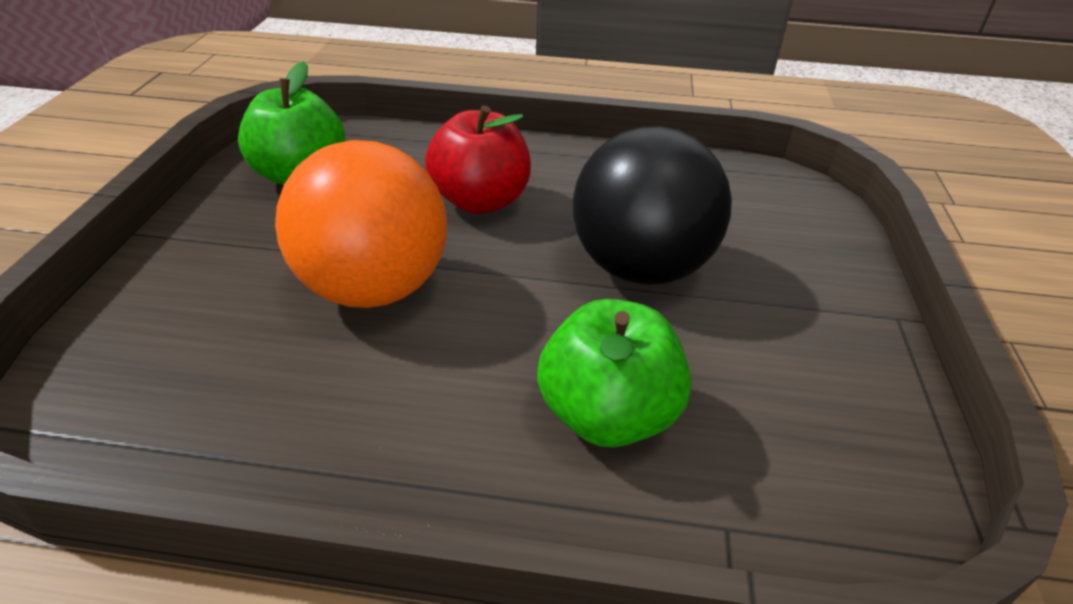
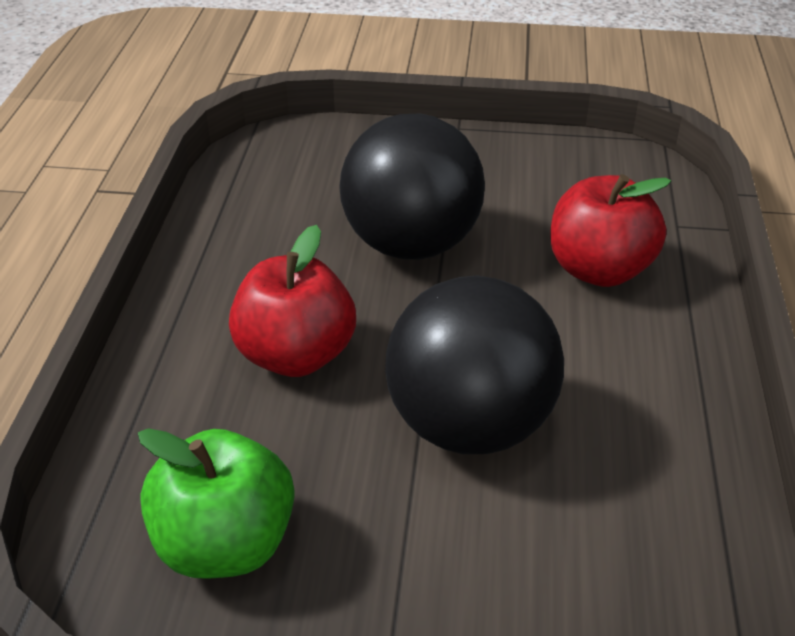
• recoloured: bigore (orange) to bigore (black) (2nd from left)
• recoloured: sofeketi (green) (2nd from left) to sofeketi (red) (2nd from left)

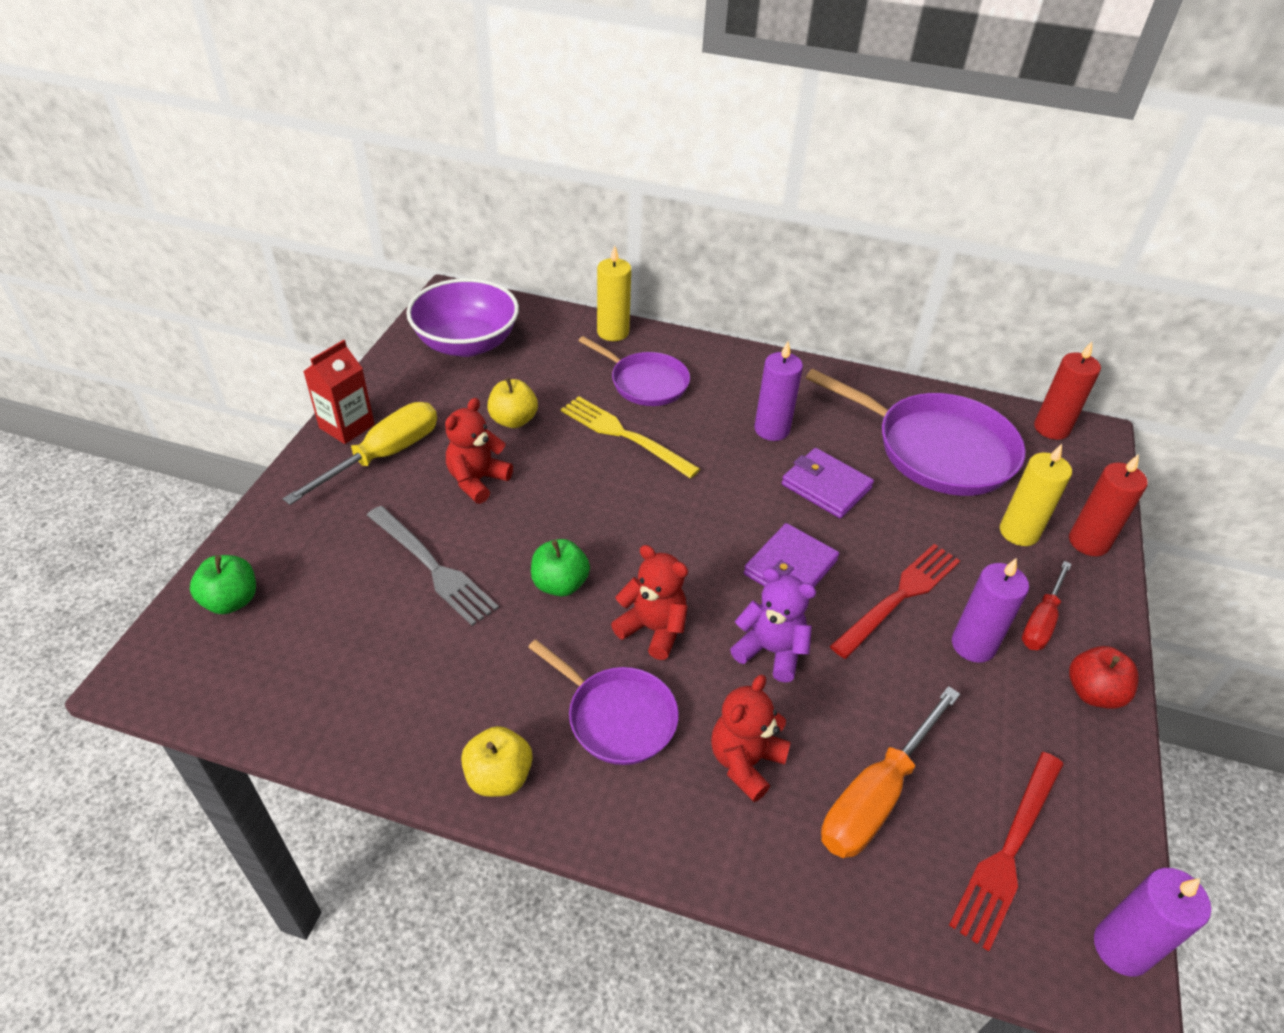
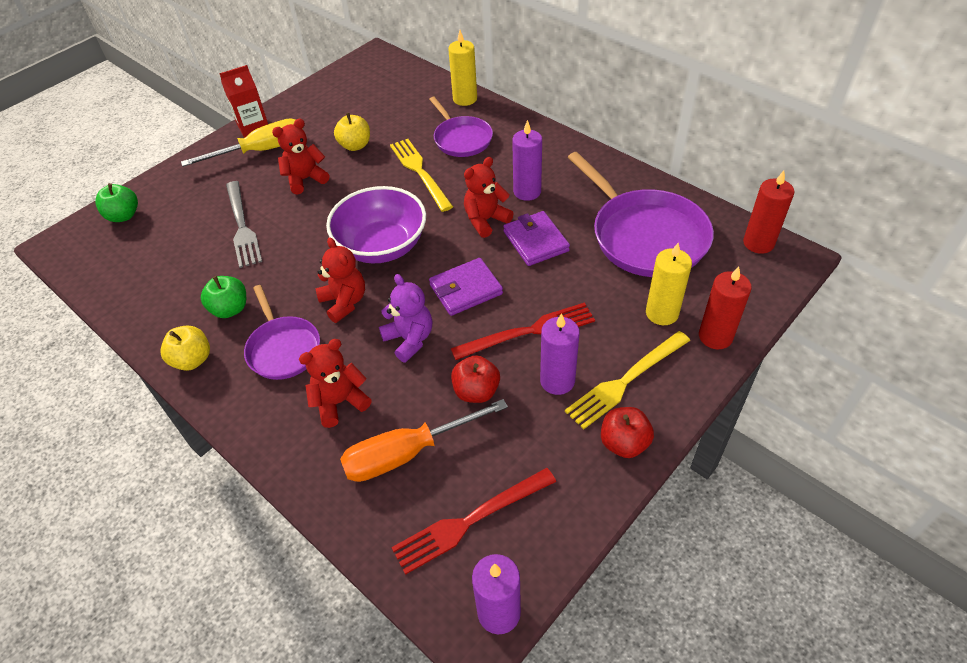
• moved: sofeketi (green) (2nd from left)
• moved: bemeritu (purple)
• added: sofeketi (red) (1st from left)
• added: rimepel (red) (4th from left)
• replaced: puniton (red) to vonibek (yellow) (2nd from left)

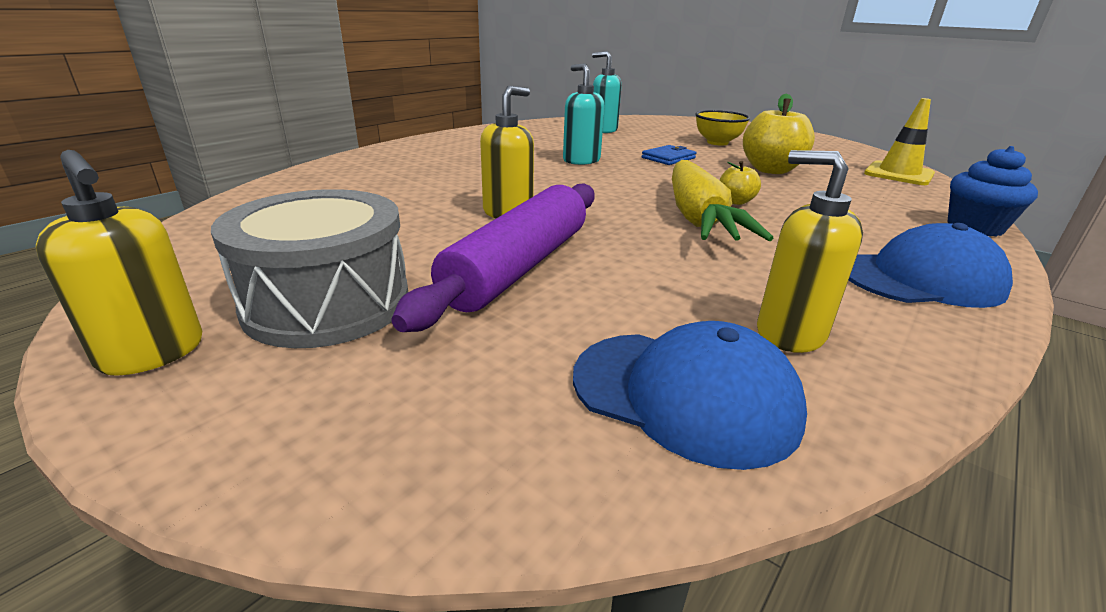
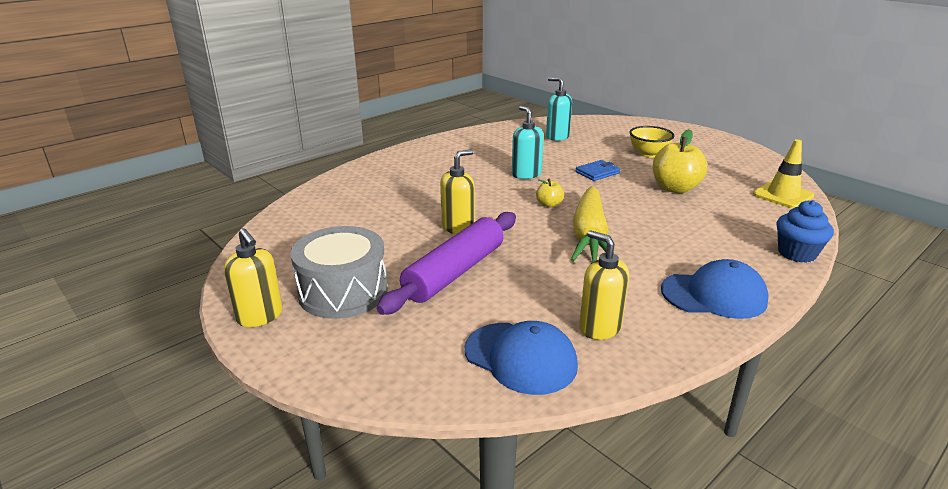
• moved: sofeketi (yellow) (1st from left)

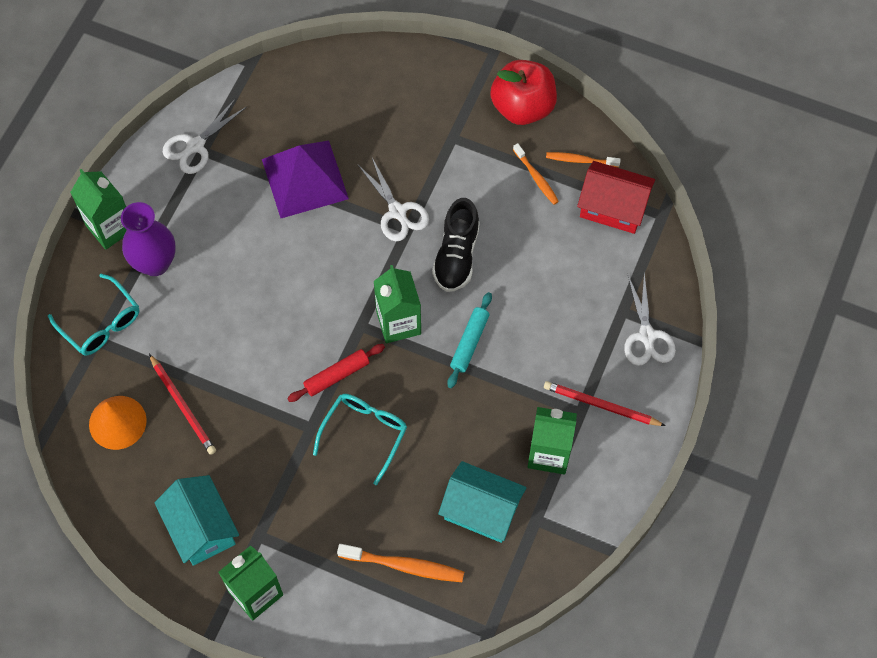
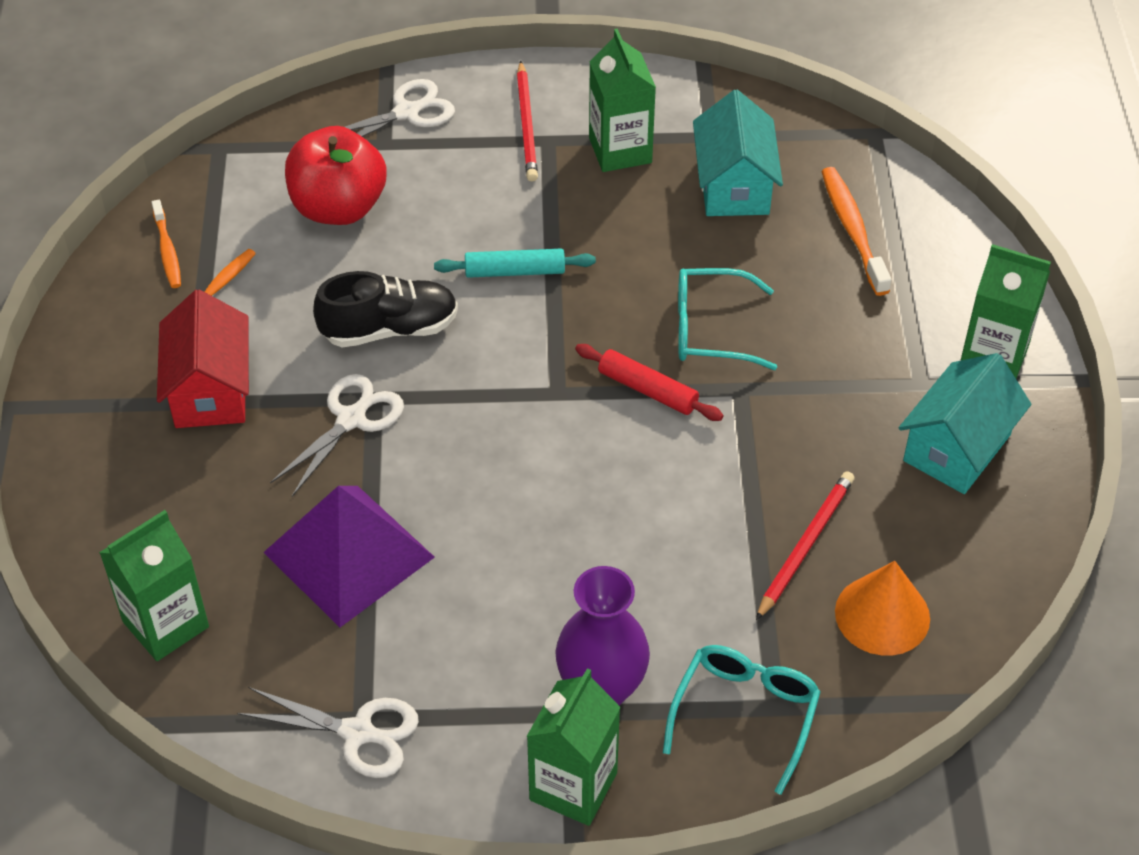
• moved: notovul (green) (3rd from left in the first image) to notovul (green) (1st from left)
• moved: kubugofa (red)
• moved: sofeketi (red)

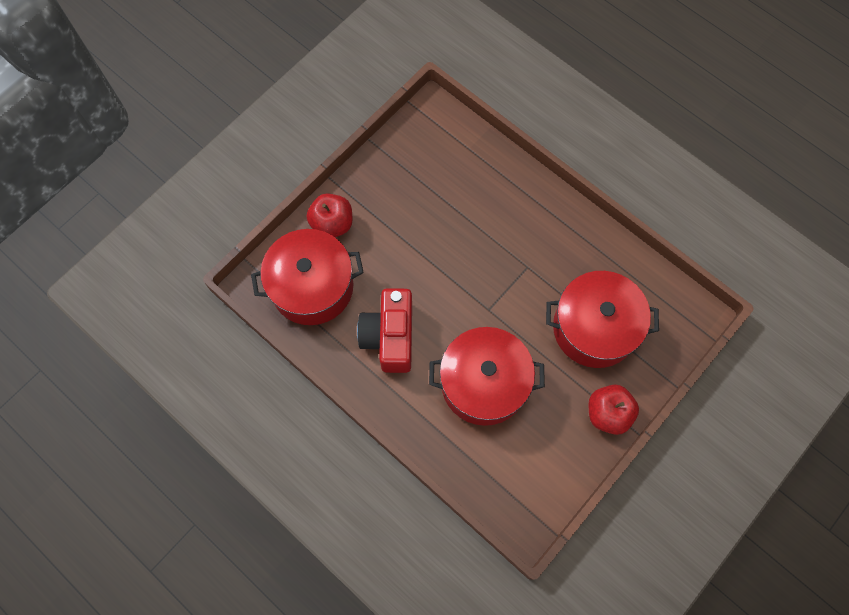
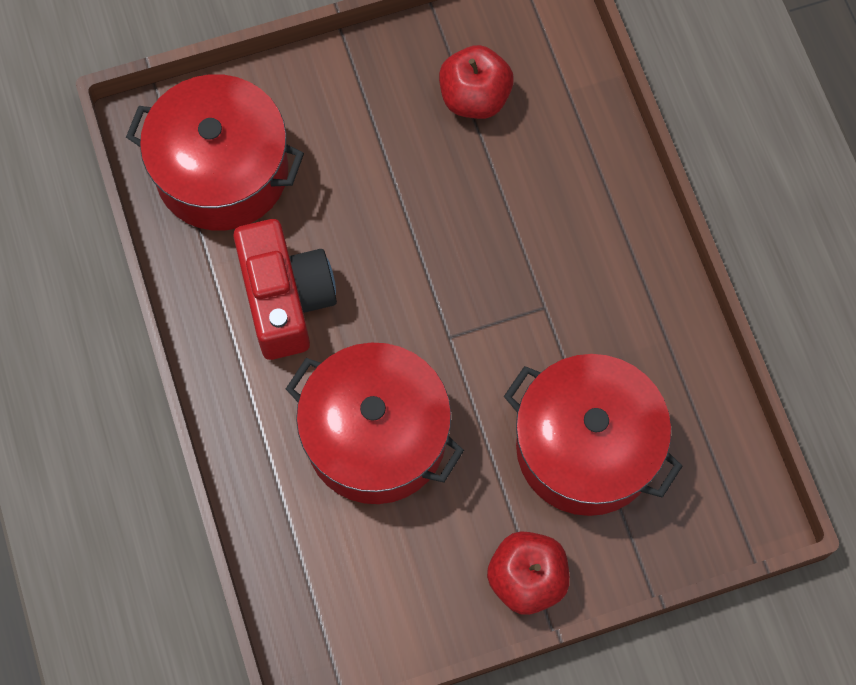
• turned: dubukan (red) 135 degrees clockwise
• moved: sofeketi (red) (1st from left)

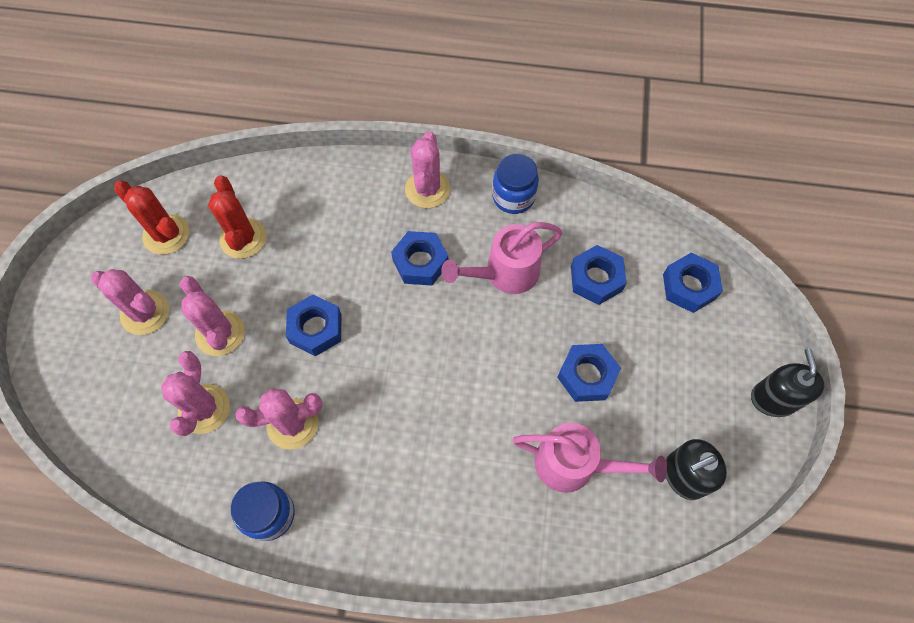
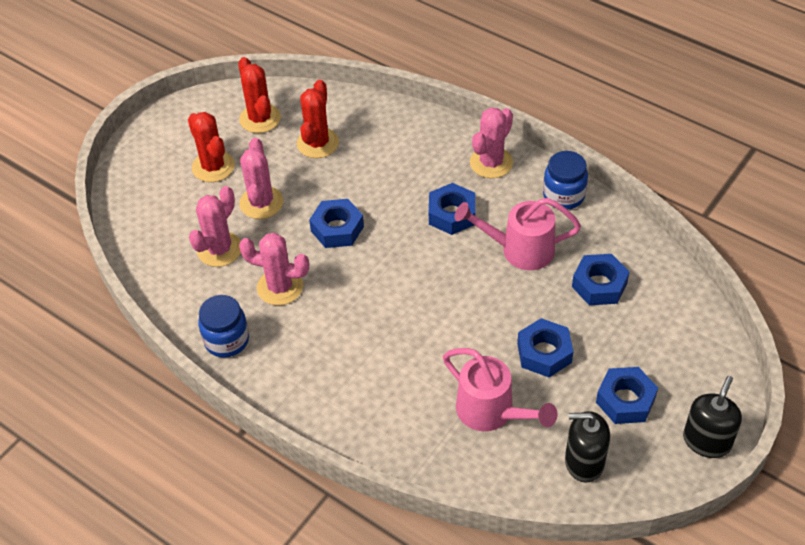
• recoloured: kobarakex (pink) (1st from left) to kobarakex (red) (1st from left)
• moved: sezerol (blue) (5th from left)

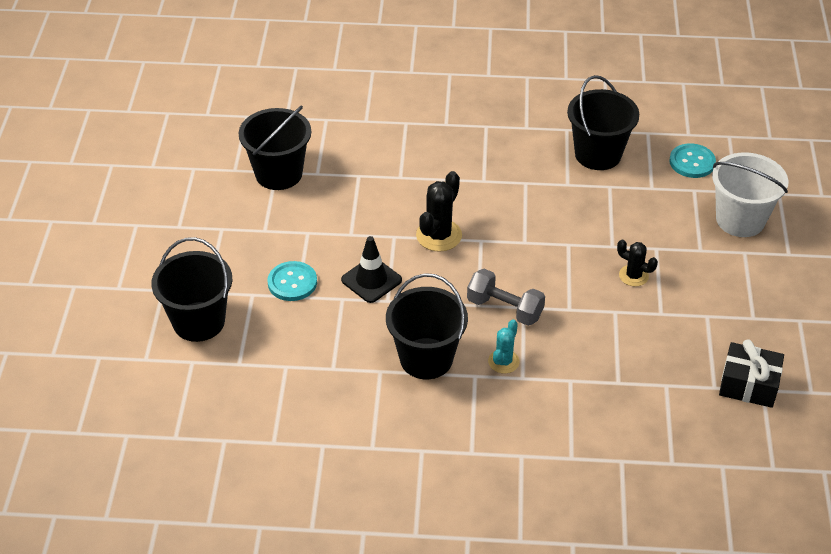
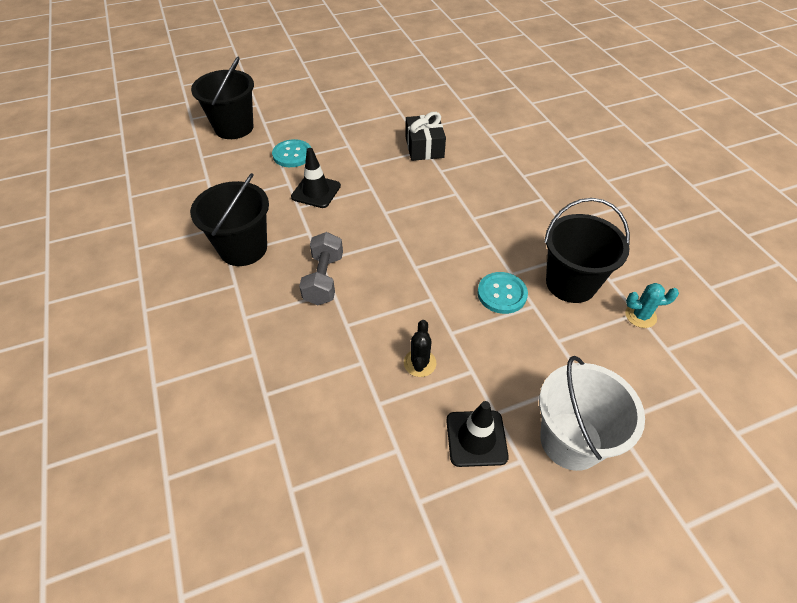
• moved: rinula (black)
• added: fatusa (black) (2nd from left)
• moved: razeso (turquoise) (2nd from left)
• moved: kobarakex (turquoise)
• removed: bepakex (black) (2nd from left)
• removed: kobarakex (black) (1st from left)

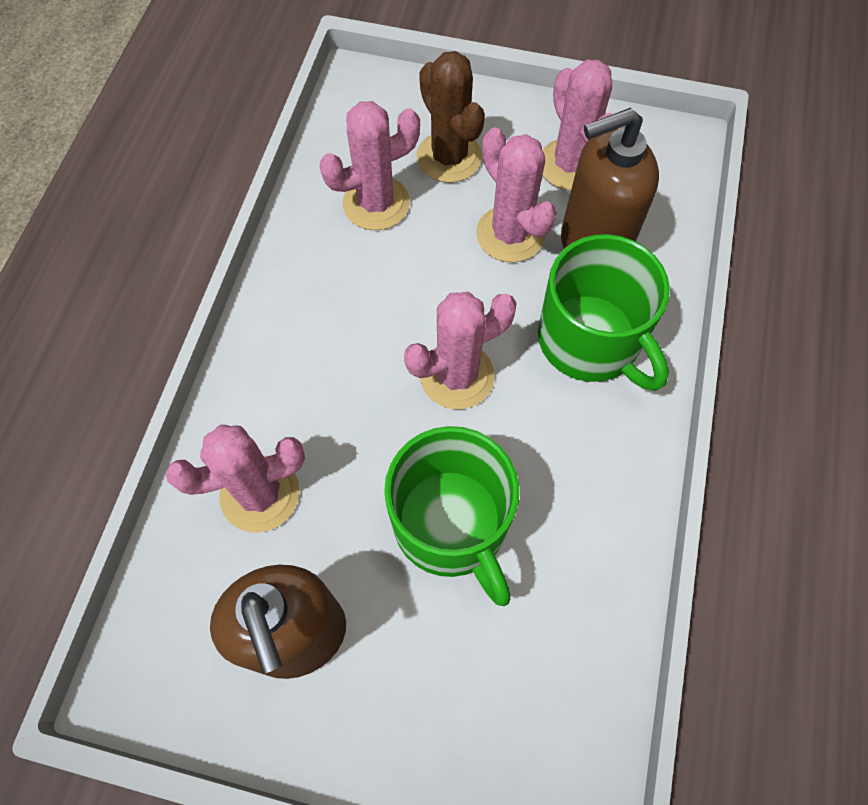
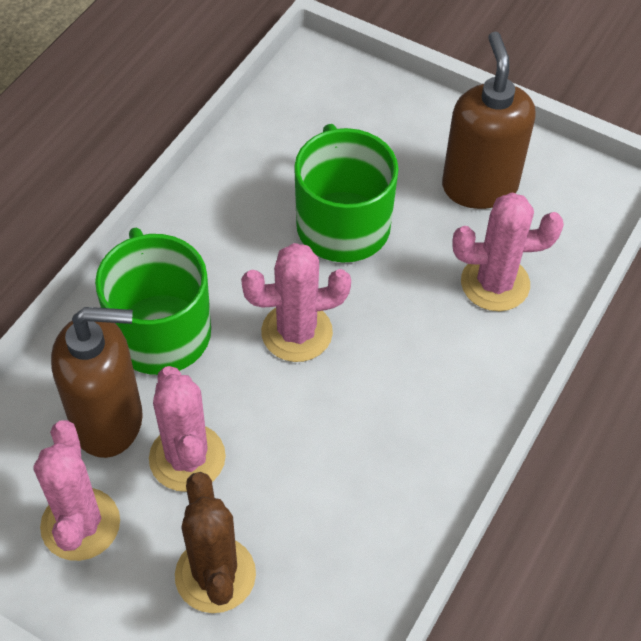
• removed: kobarakex (pink) (2nd from left)

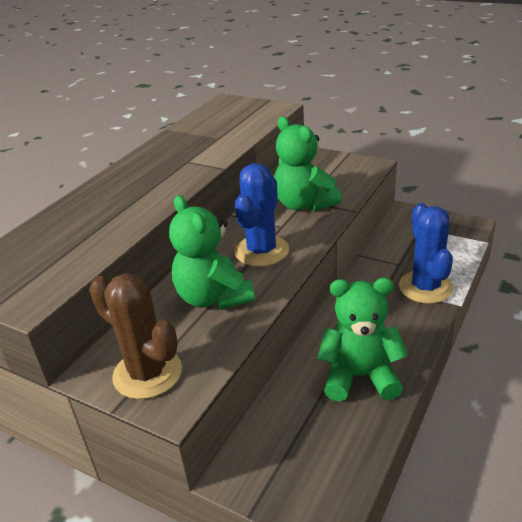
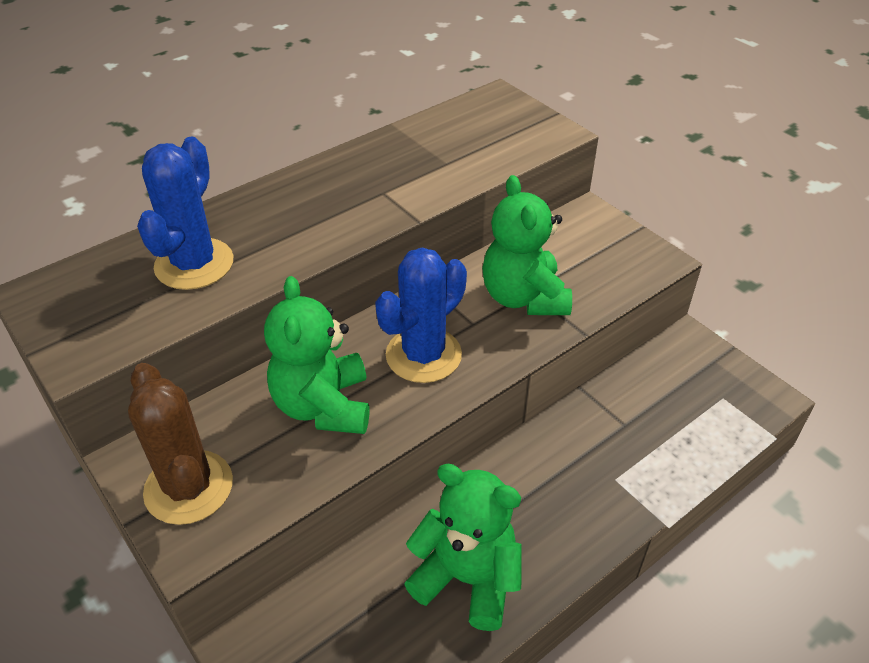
• moved: kobarakex (blue) (2nd from left in the first image) to kobarakex (blue) (1st from left)

